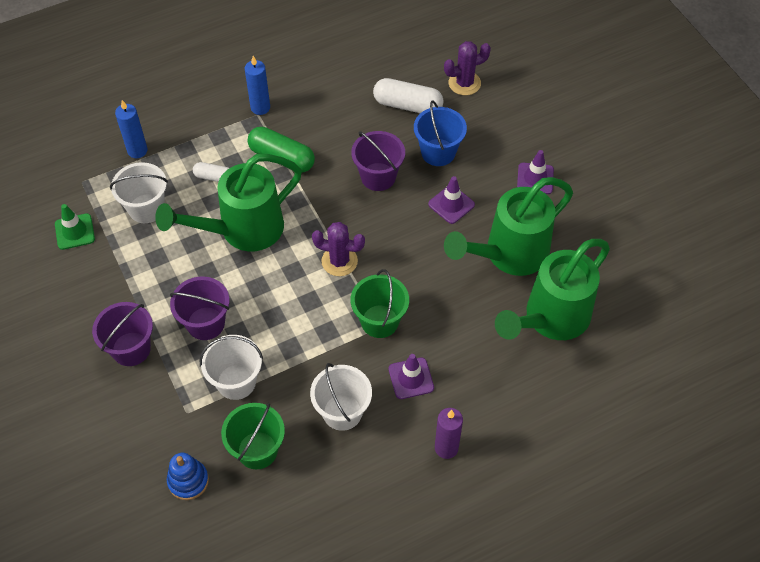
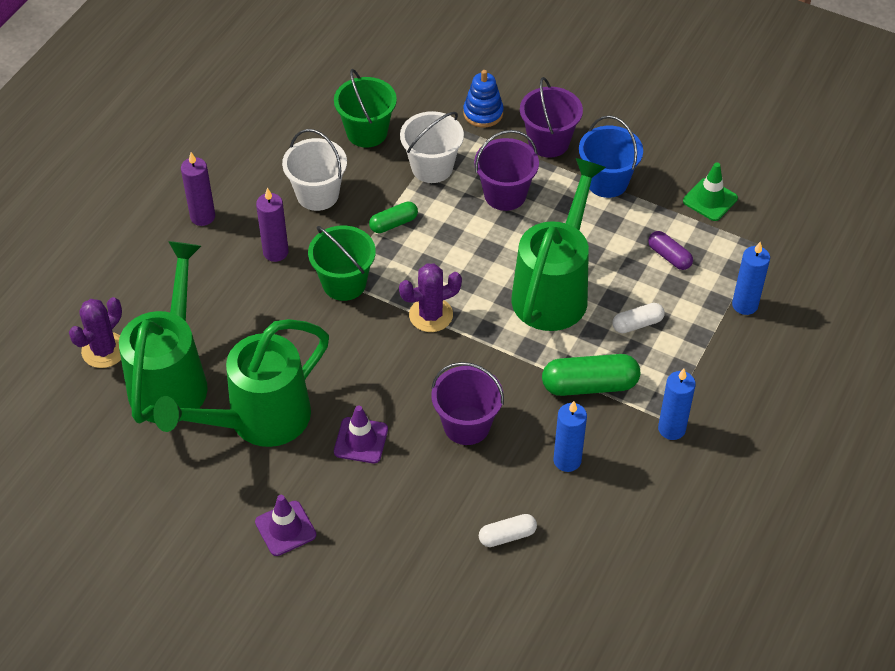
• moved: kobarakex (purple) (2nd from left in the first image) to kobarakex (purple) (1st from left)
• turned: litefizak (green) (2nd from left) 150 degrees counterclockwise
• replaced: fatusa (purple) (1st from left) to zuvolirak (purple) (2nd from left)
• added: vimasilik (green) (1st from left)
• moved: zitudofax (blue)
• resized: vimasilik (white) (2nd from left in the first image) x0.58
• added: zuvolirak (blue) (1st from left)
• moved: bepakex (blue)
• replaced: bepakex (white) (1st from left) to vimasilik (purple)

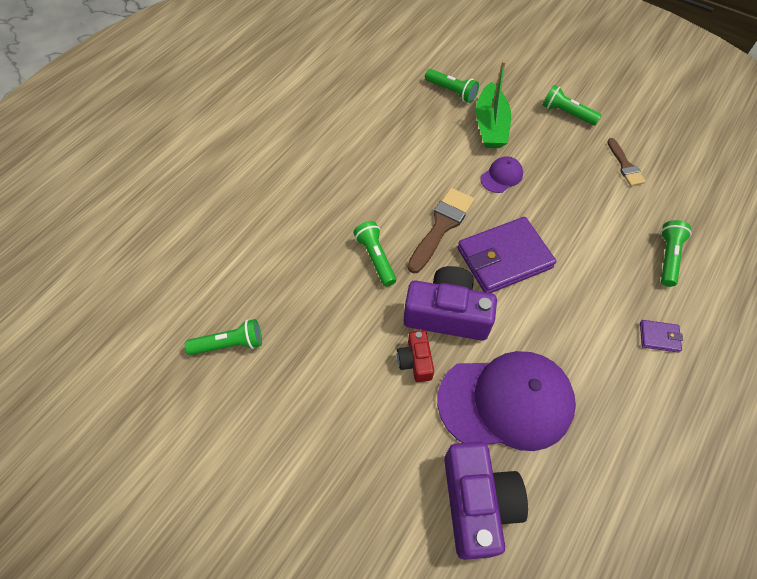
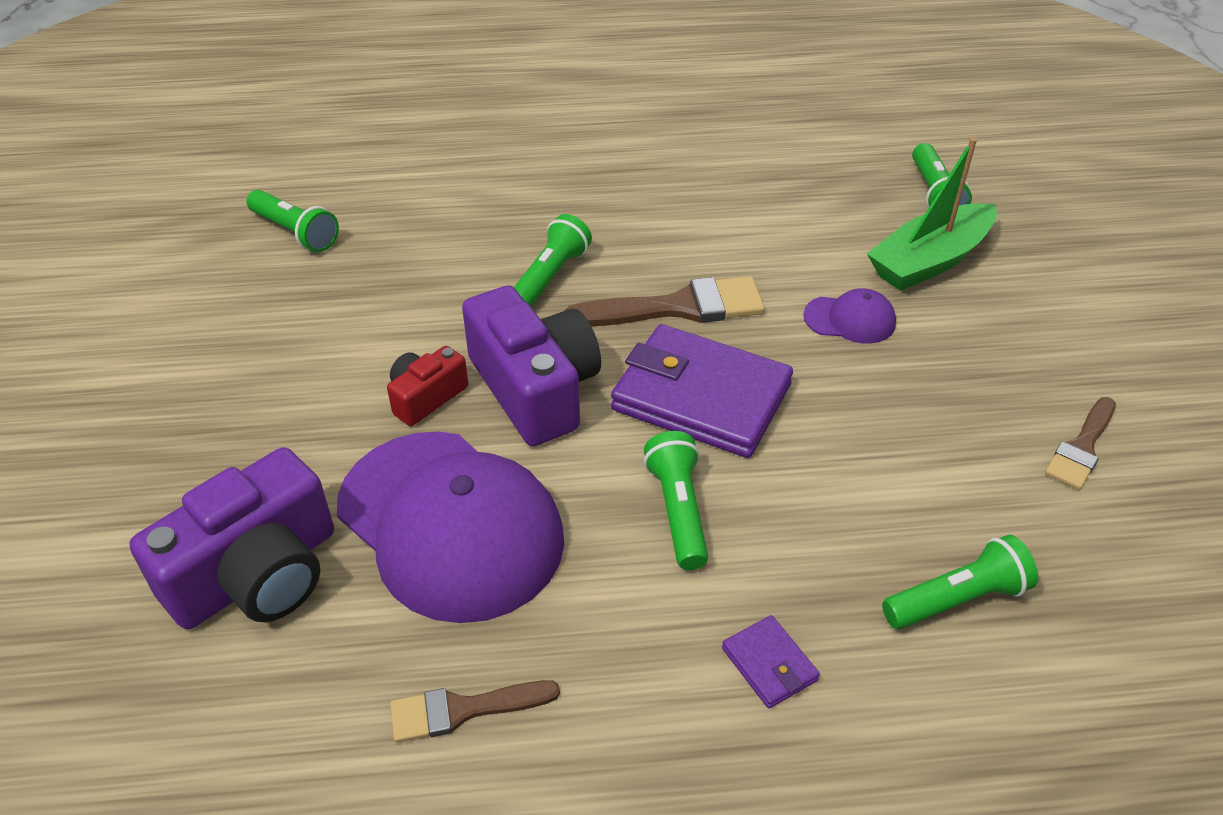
• added: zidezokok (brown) (1st from left)
• moved: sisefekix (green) (4th from left in the first image) to sisefekix (green) (3rd from left)

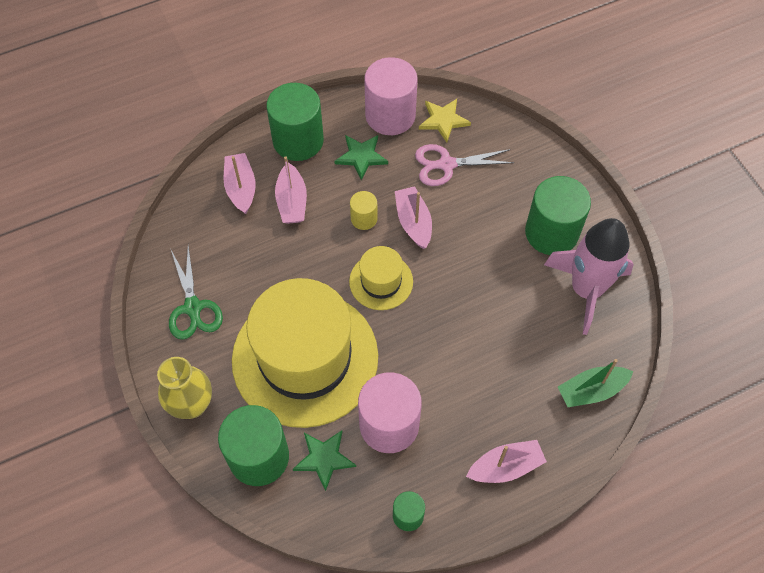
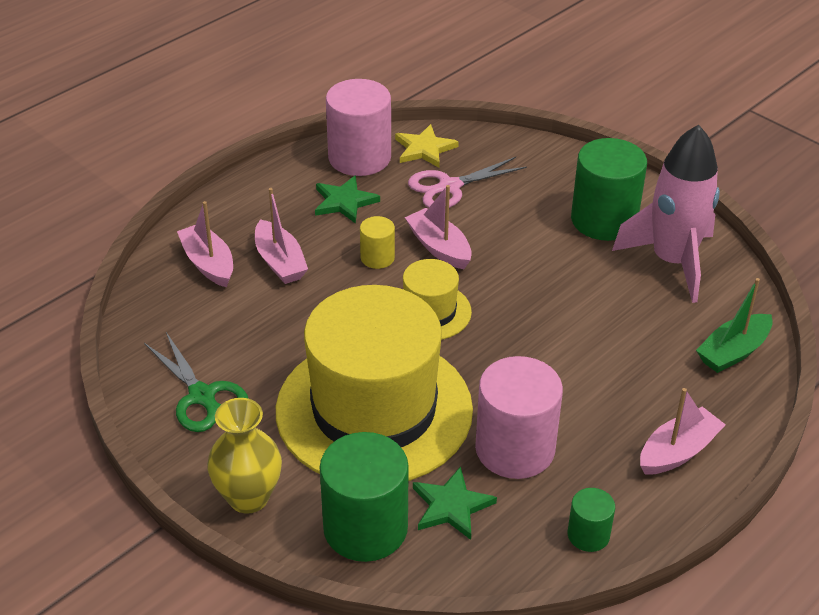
• removed: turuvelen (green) (2nd from left)

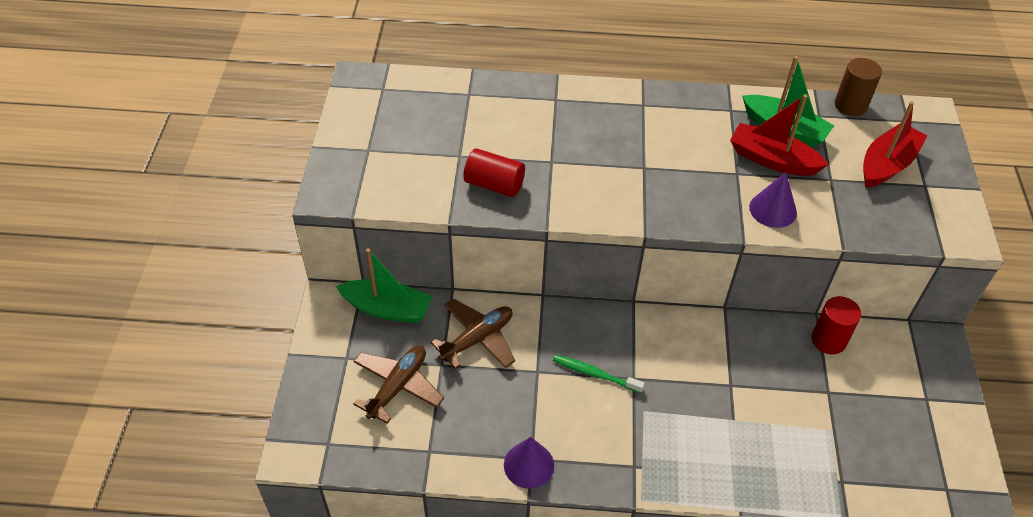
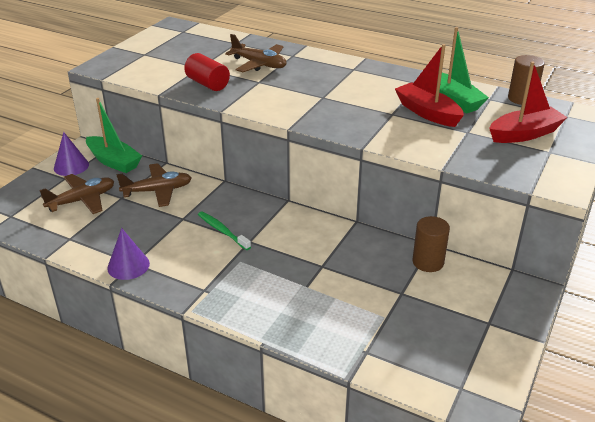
• moved: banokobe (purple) (2nd from left in the first image) to banokobe (purple) (1st from left)
• added: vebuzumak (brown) (3rd from left)
• recoloured: turuvelen (red) (2nd from left) to turuvelen (brown) (1st from left)

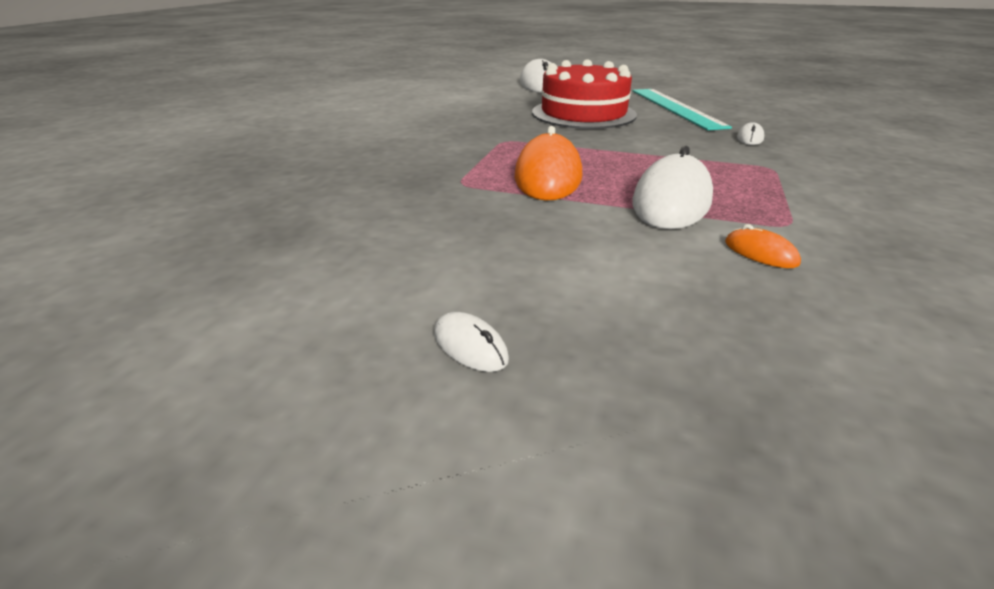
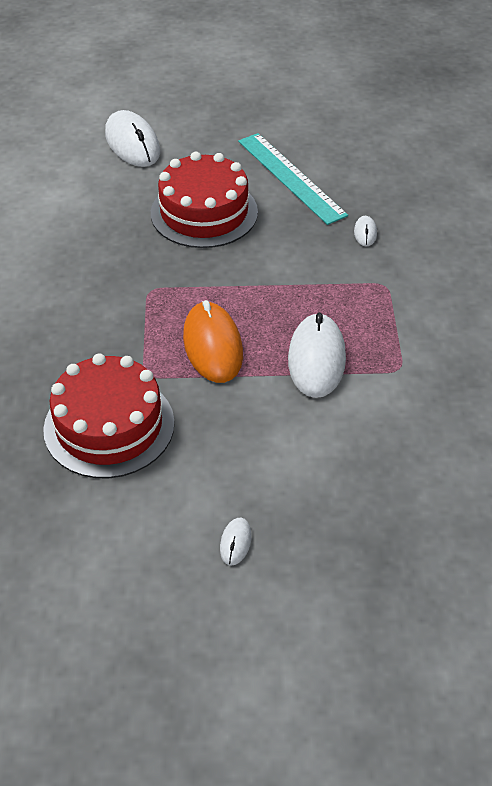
• added: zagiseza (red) (1st from left)
• turned: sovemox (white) (1st from left in the first image) 75 degrees clockwise
• removed: sovemox (orange) (2nd from left)

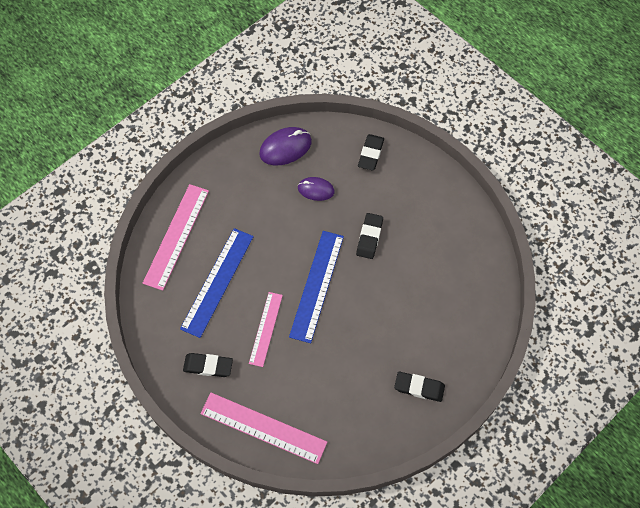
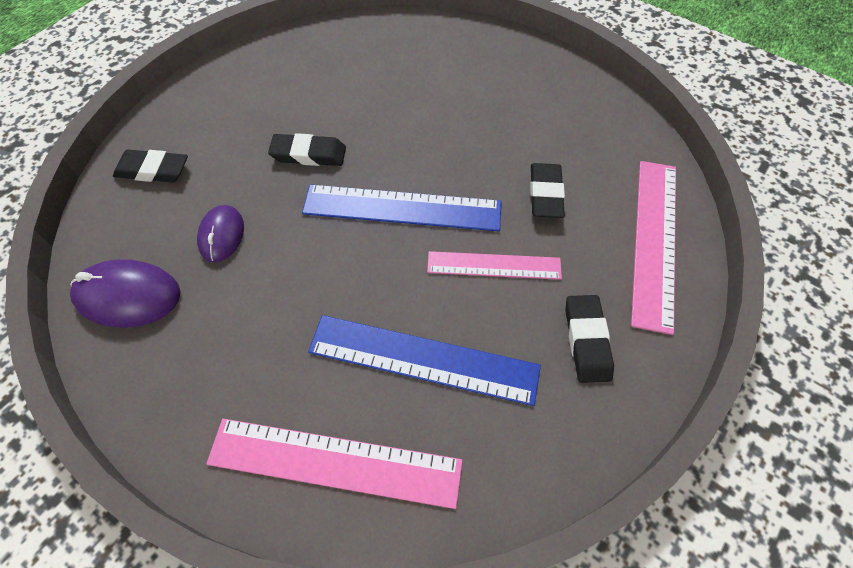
• turned: sovemox (purple) (1st from left) 45 degrees counterclockwise
• moved: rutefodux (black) (4th from left in the first image) to rutefodux (black) (3rd from left)

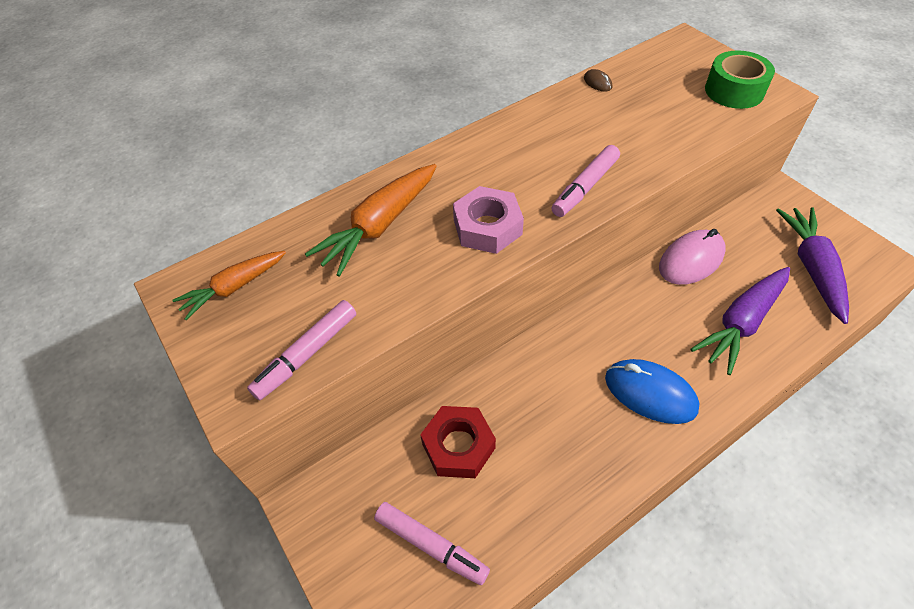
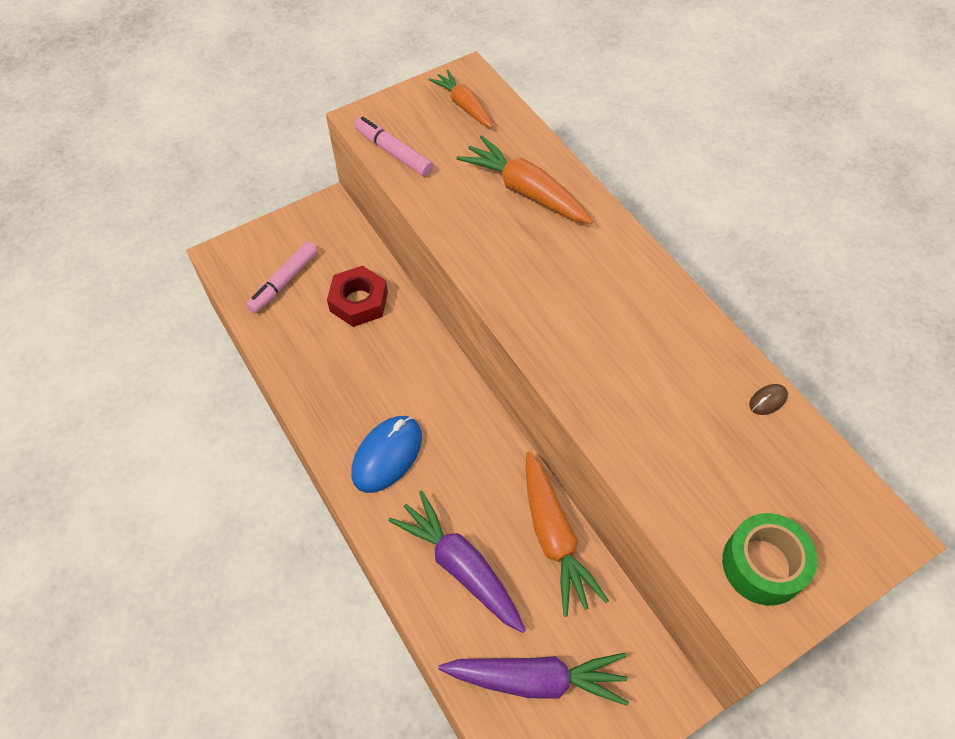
• replaced: sovemox (pink) to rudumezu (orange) (3rd from left)
• removed: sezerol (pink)
• removed: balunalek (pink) (3rd from left)

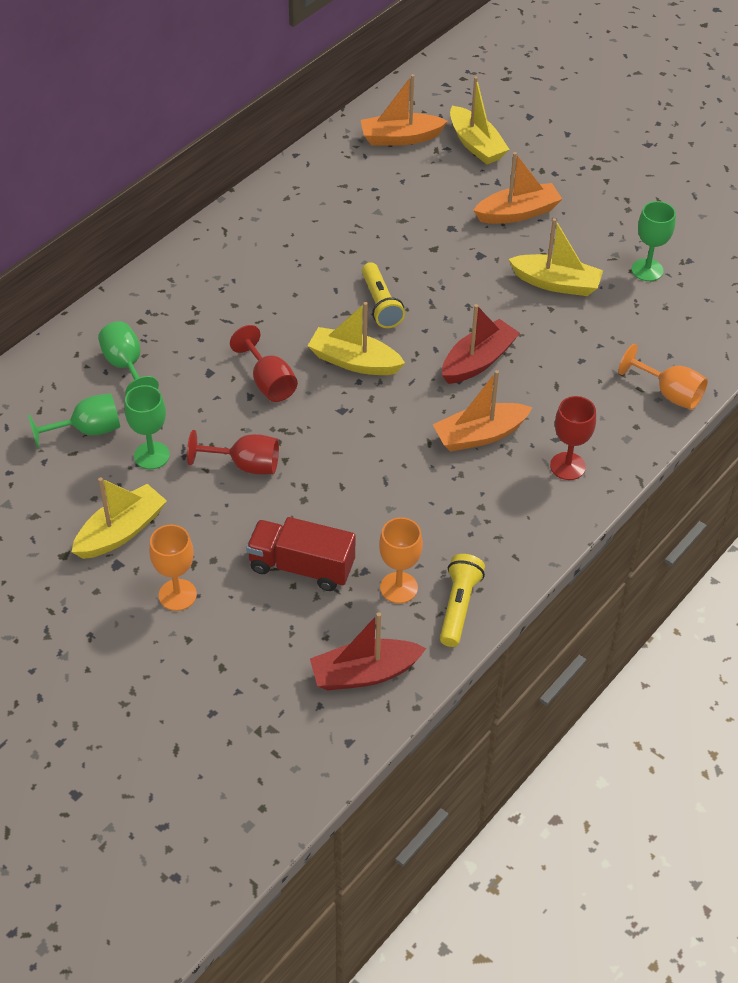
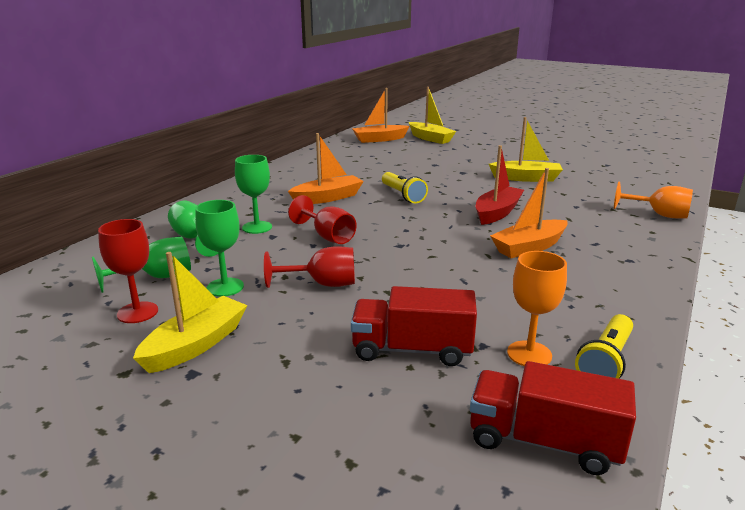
• moved: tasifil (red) (3rd from left in the first image) to tasifil (red) (1st from left)
• moved: tasifil (green) (4th from left)
• moved: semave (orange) (3rd from left in the first image) to semave (orange) (1st from left)
• replaced: semave (red) (1st from left) to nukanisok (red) (2nd from left)
• turned: sisefekix (yellow) (2nd from left) 150 degrees counterclockwise
• removed: tasifil (orange) (1st from left)
• removed: semave (yellow) (2nd from left)

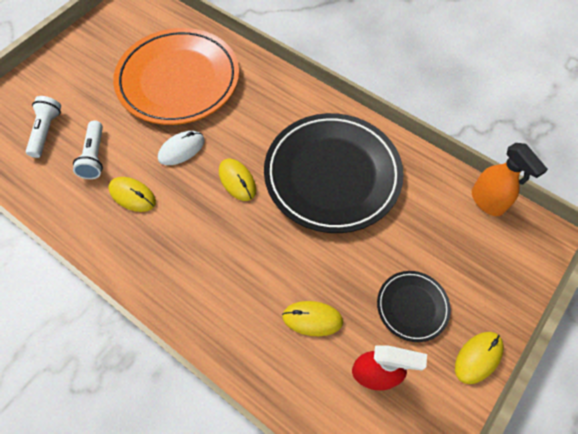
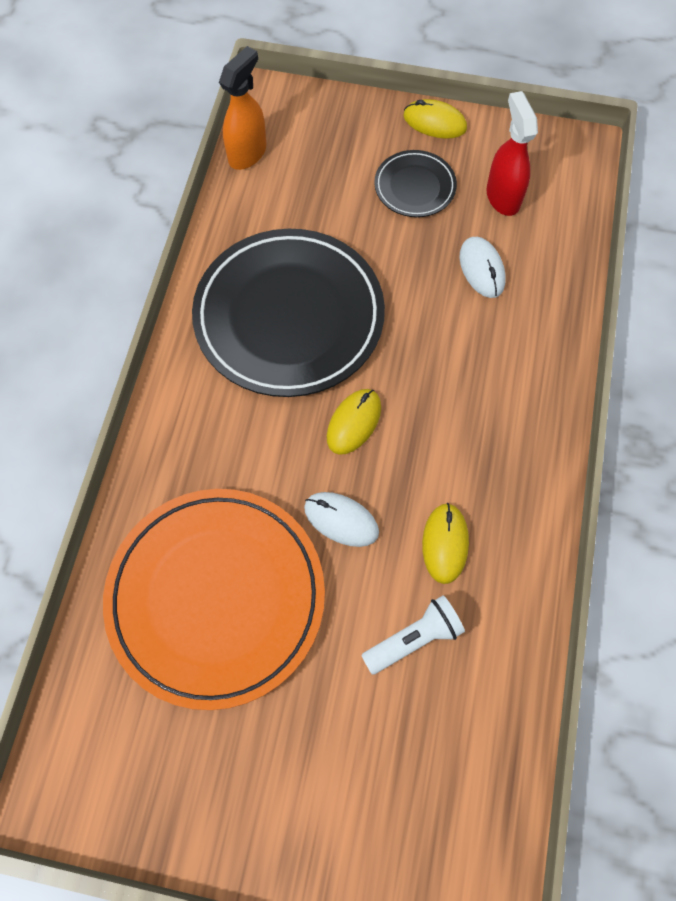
• recoloured: sovemox (yellow) (3rd from left) to sovemox (white) (2nd from left)
• removed: sisefekix (white) (1st from left)

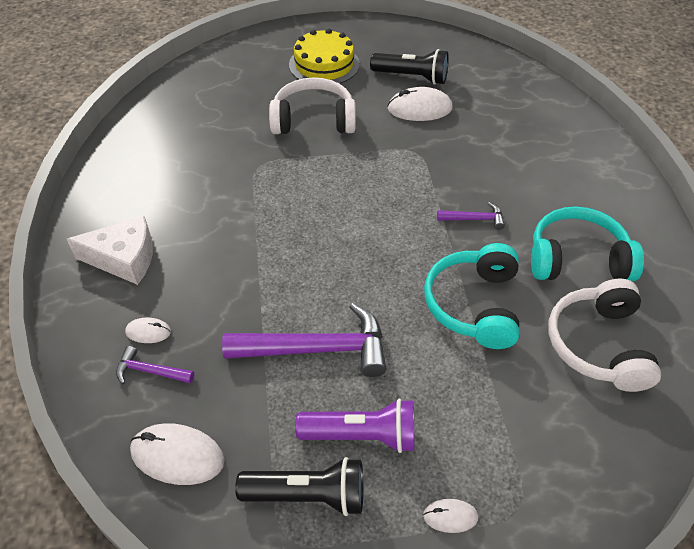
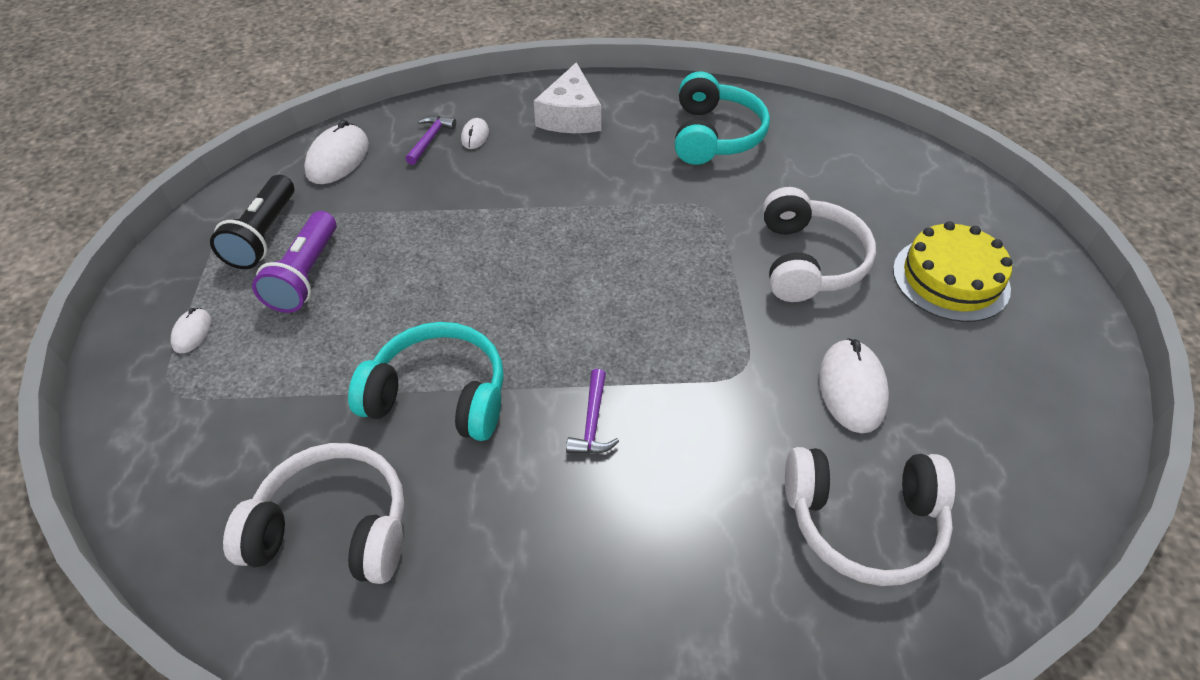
• moved: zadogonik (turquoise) (2nd from left)
• added: zadogonik (white) (3rd from left)
• removed: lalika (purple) (2nd from left)
• removed: sisefekix (black) (2nd from left)

